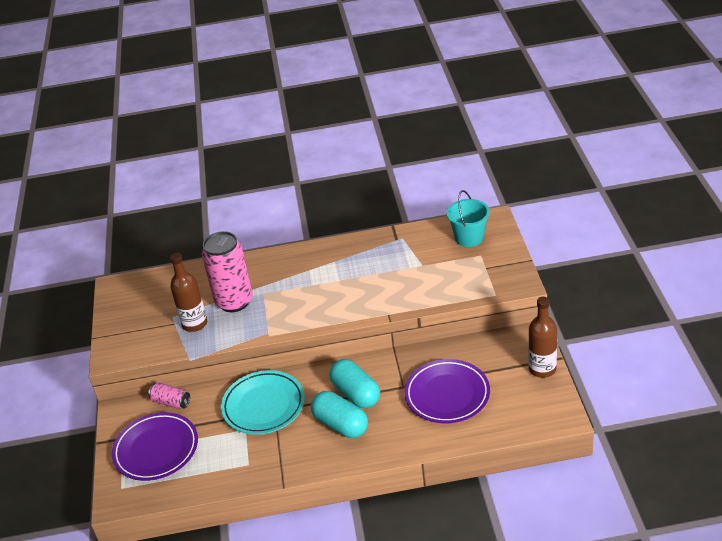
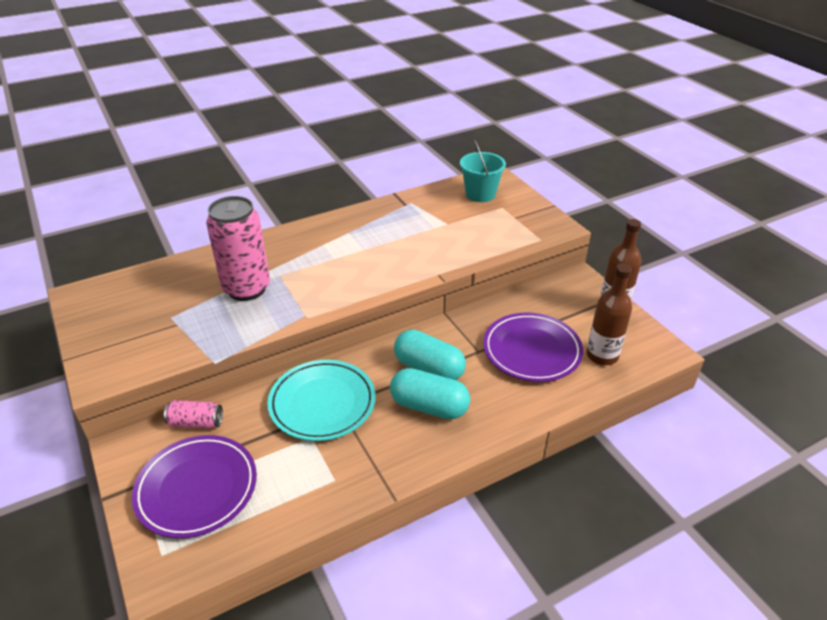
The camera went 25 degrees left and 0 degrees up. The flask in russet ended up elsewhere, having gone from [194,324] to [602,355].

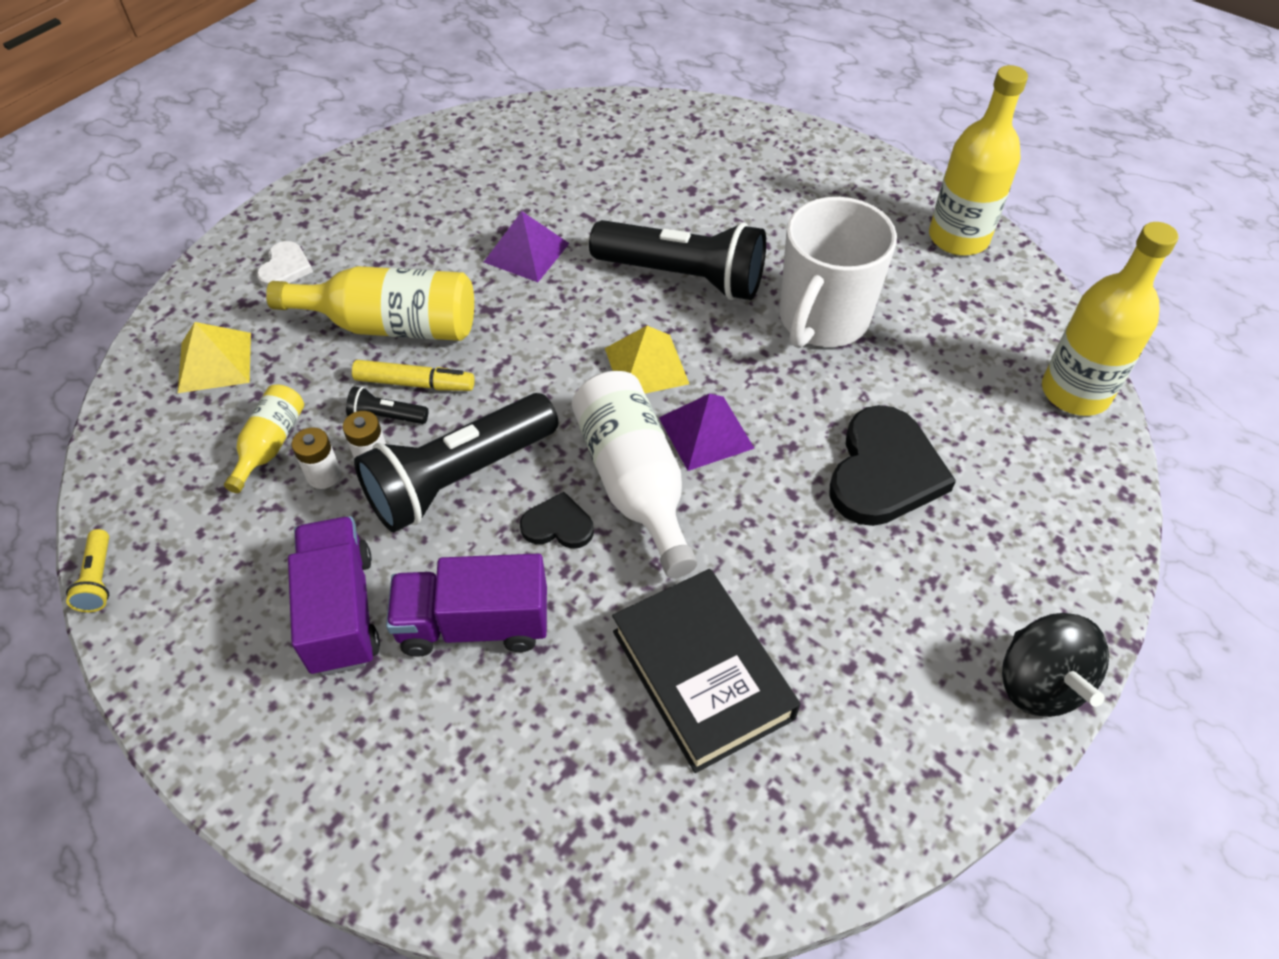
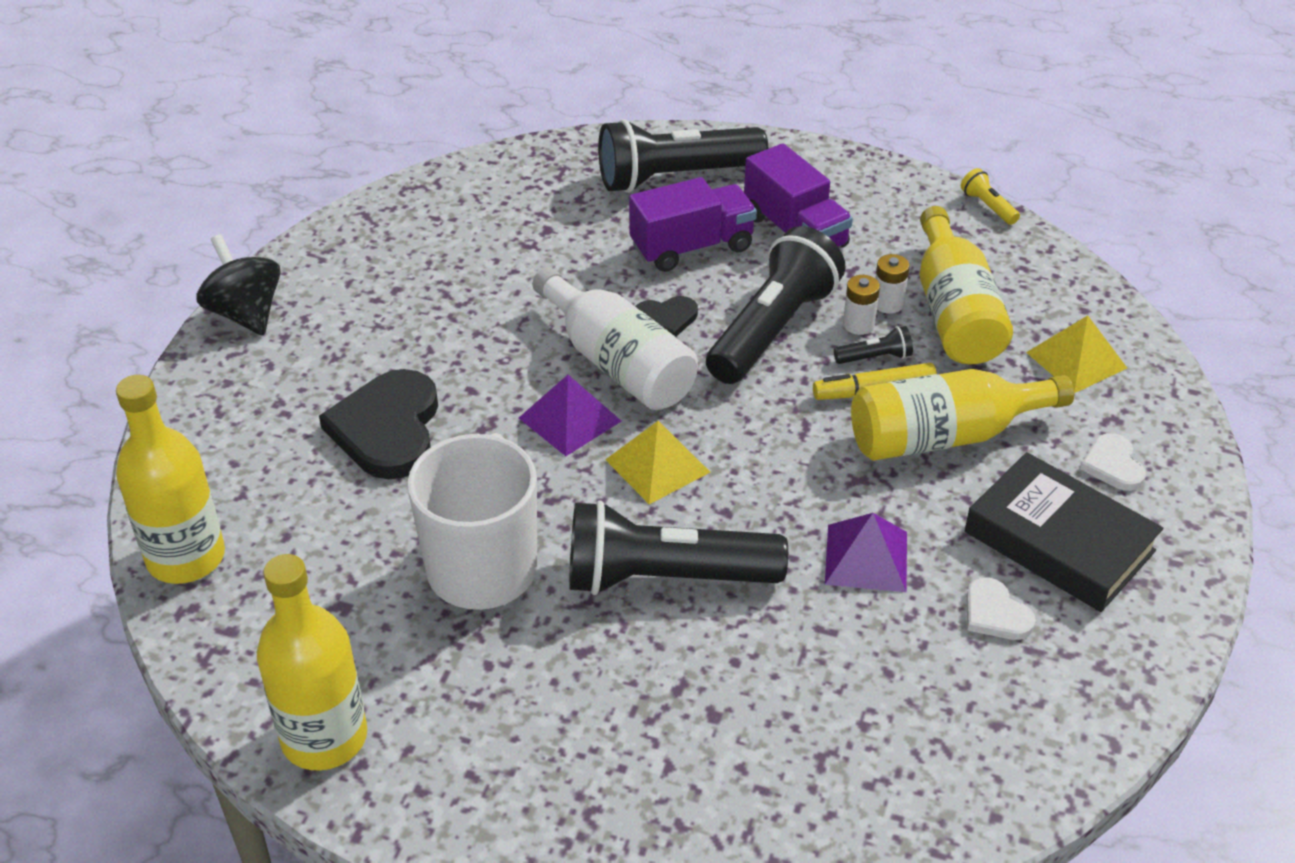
The camera went 160 degrees right and 10 degrees down. The second view gained the pocket torch in ebony at [675,177]. The size of the flask in golden at [270,445] changed by a factor of 1.82. The book in ebony ended up elsewhere, having gone from [701,674] to [1059,541]. The second view gained the heart shape in pure white at [995,613].

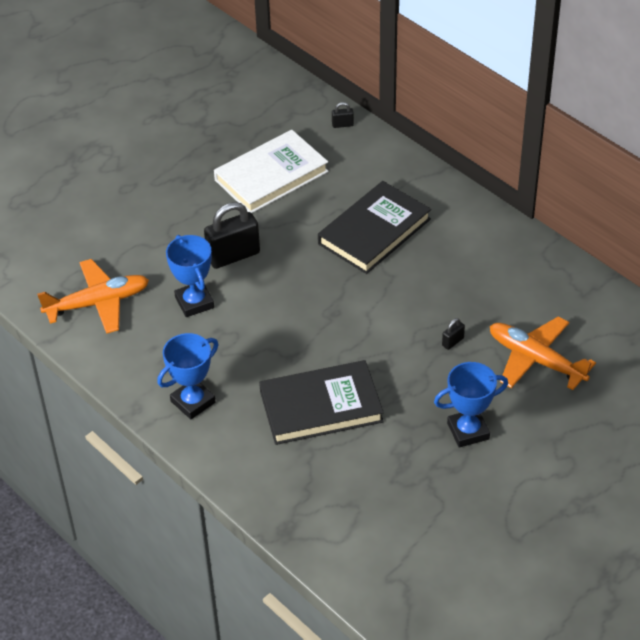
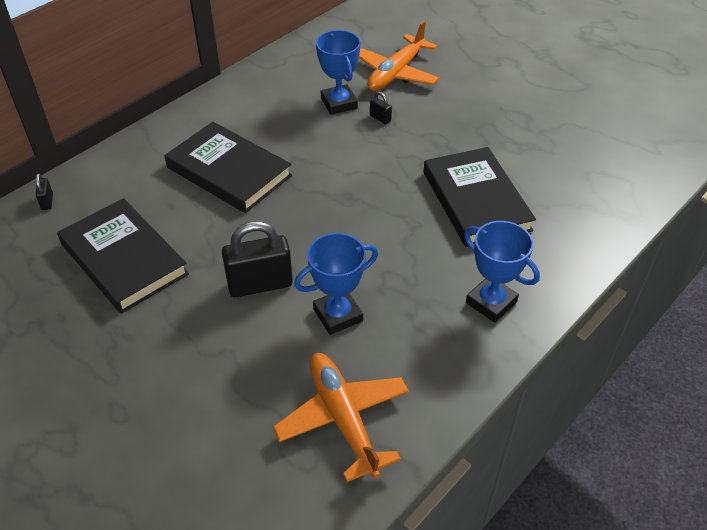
The camera went 95 degrees left and 0 degrees up. What was the book in pure white at [271,176] turned into the book in ebony at [124,259]. The padlock in ebony at [233,256] ended up facing another way, 75 degrees counterclockwise from before. The award cup in blue ended up elsewhere, having gone from [468,431] to [339,103].

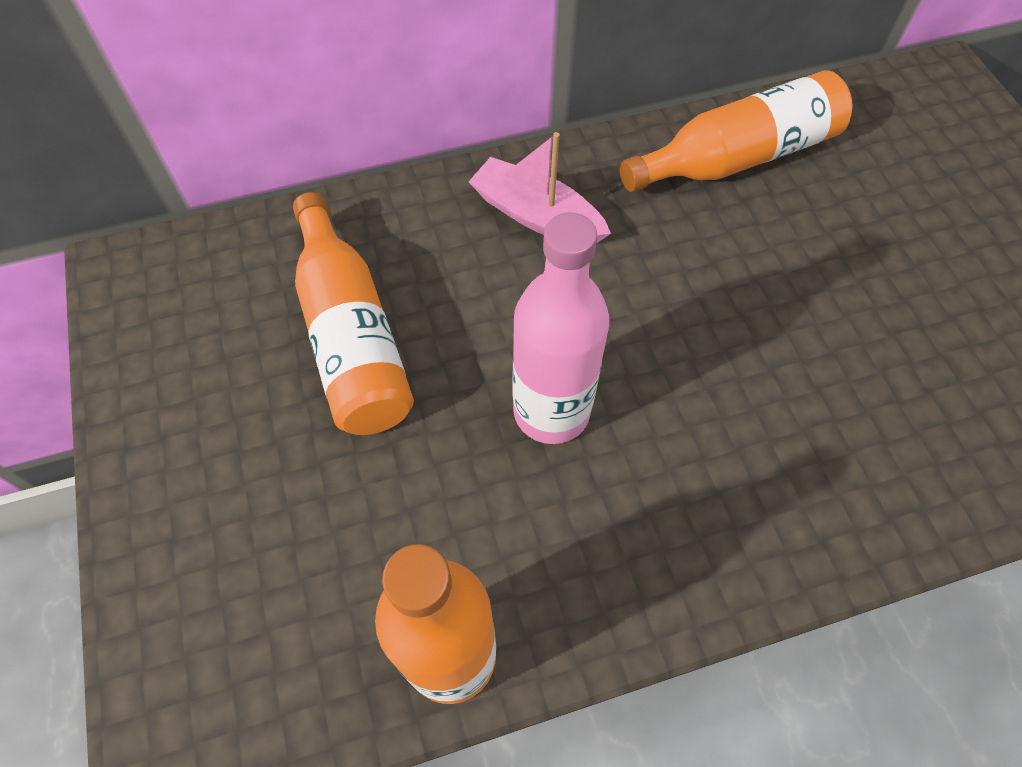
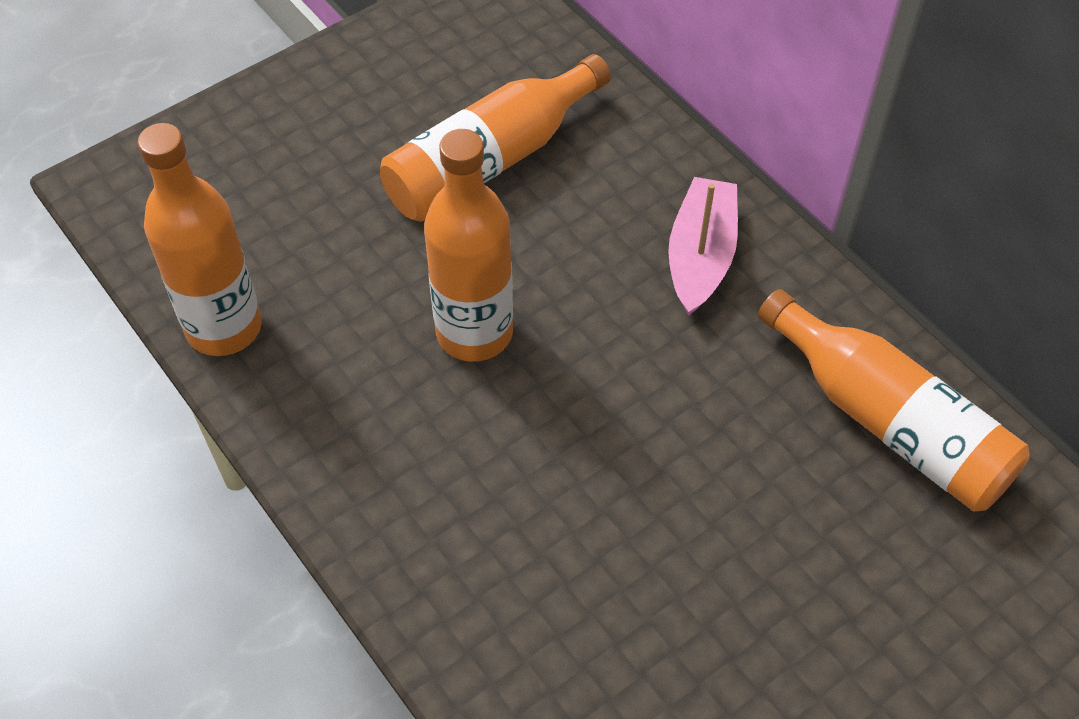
The camera went 70 degrees right and 5 degrees down. What was the flask in rosy at [551,411] turned into the flask in orange-coloured at [474,333].

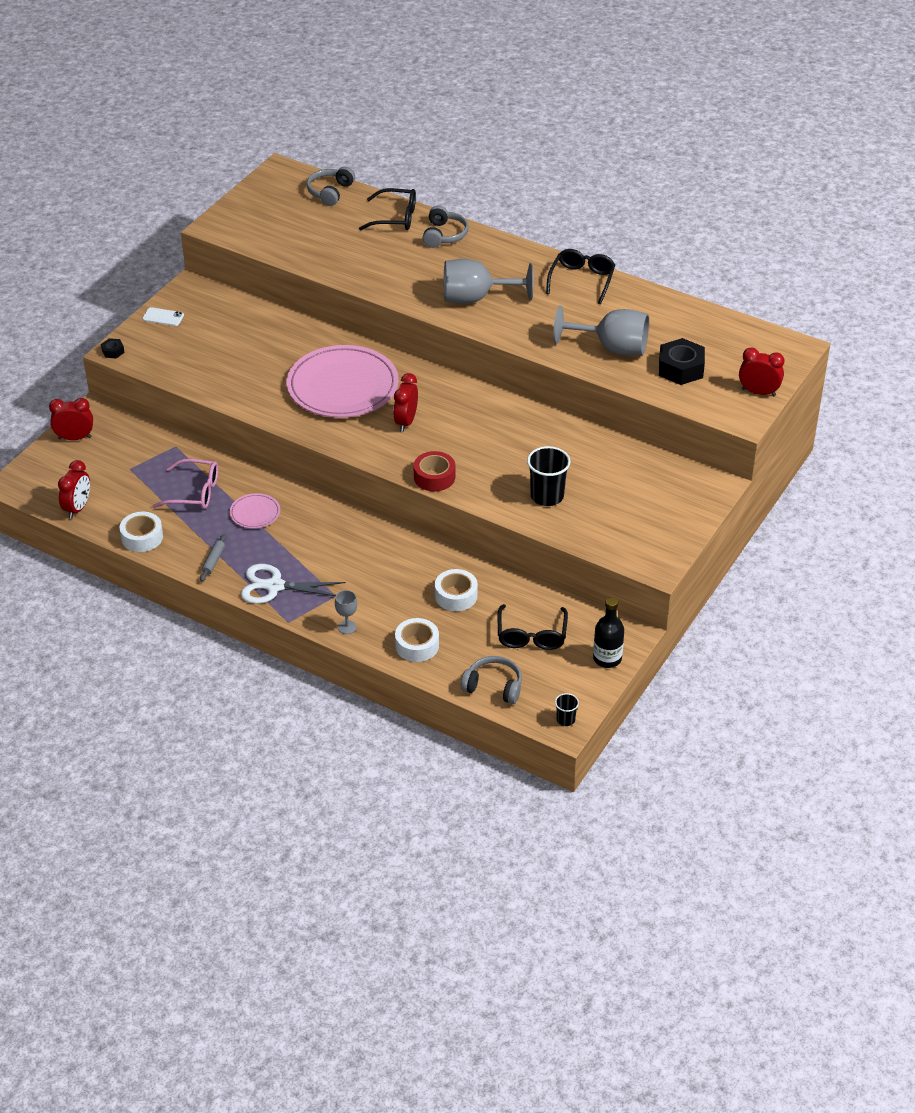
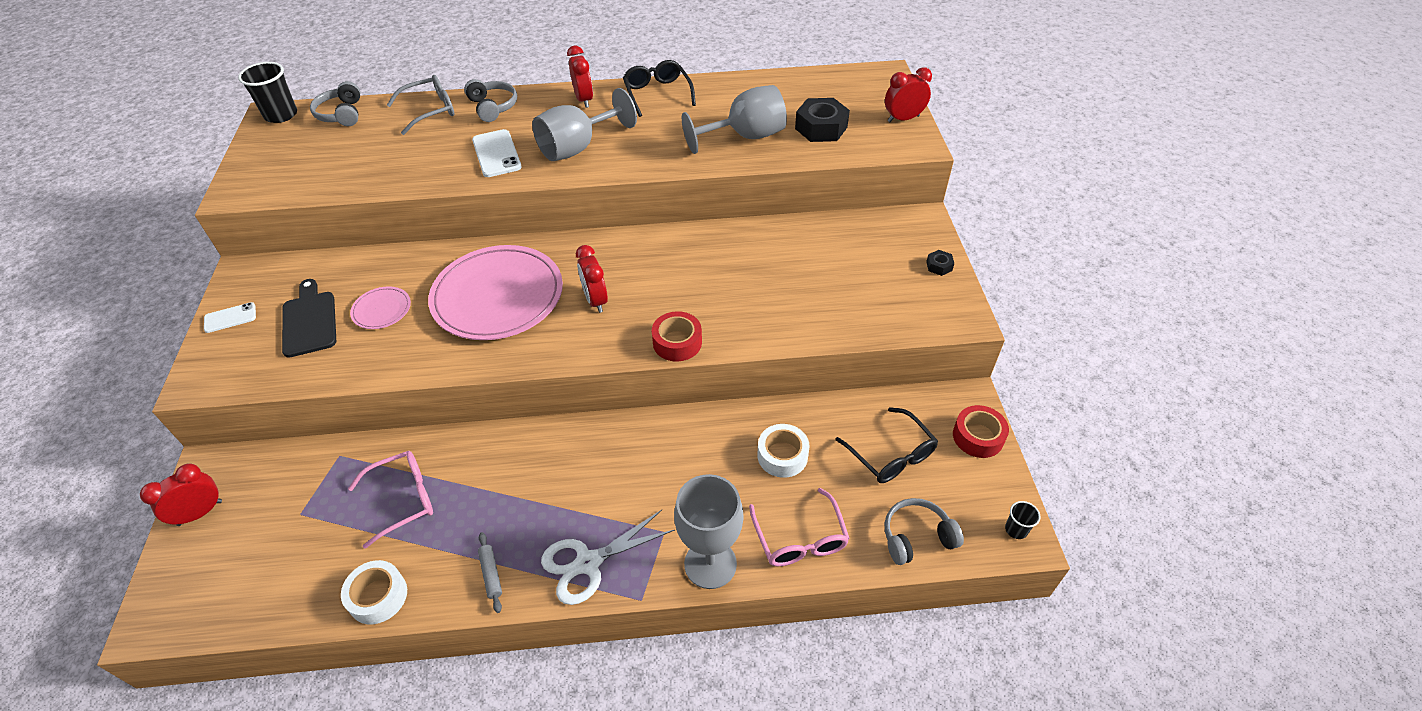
The camera went 35 degrees left and 5 degrees up. The tumbler in ebony ended up elsewhere, having gone from [547,496] to [281,115]. The second view gained the cutting board in ebony at [309,321]. The flat dish in rosy ended up elsewhere, having gone from [255,513] to [382,310]. What was the eyeglasses in ebony at [395,217] turned into the eyeglasses in grey at [430,111]. The second view gained the mobile phone in pure white at [496,154]. The clock in red ended up elsewhere, having gone from [77,508] to [584,99]. The size of the chalice in grey at [347,627] changed by a factor of 2.21. Where the tape in pure white stood at [417,645], the eyeglasses in rosy came to stand at [800,538]. The nut in ebony ended up elsewhere, having gone from [113,351] to [939,266]. Where the flask in ebony stood at [607,658], the tape in red came to stand at [978,437].

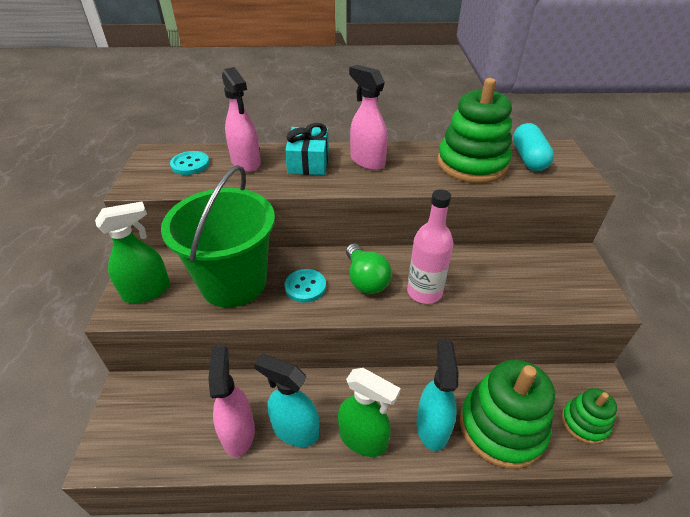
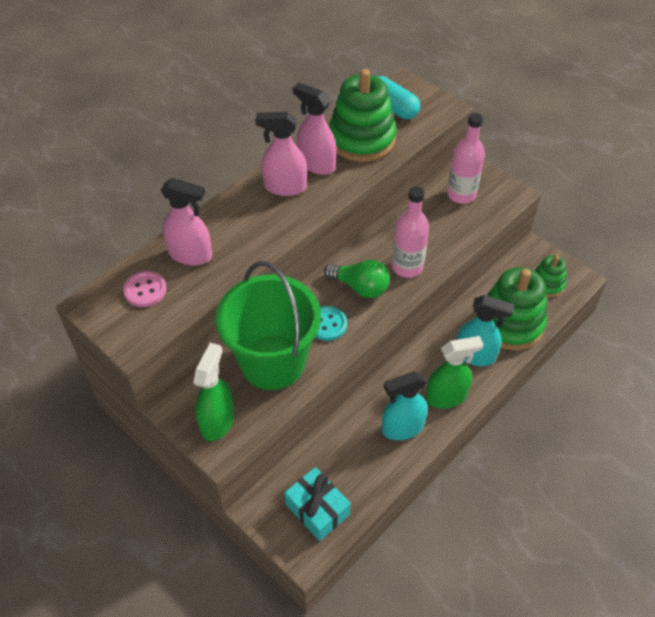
The camera went 45 degrees left and 10 degrees up. What was the shirt button in aqua at [190,164] turned into the shirt button in rosy at [145,290]. The present in aqua ended up elsewhere, having gone from [308,162] to [317,509]. The sprayer in rosy ended up elsewhere, having gone from [238,432] to [316,164]. The second view gained the flask in rosy at [461,194]. The sprayer in aqua at [432,426] ended up facing another way, 150 degrees clockwise from before.

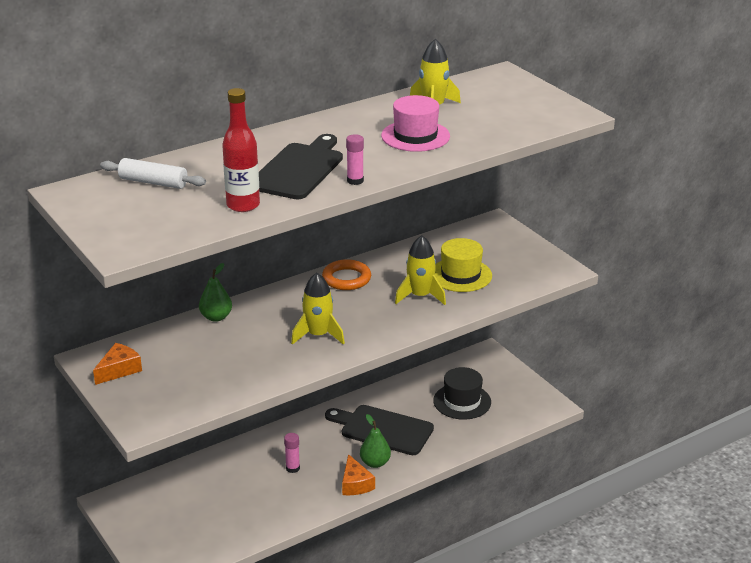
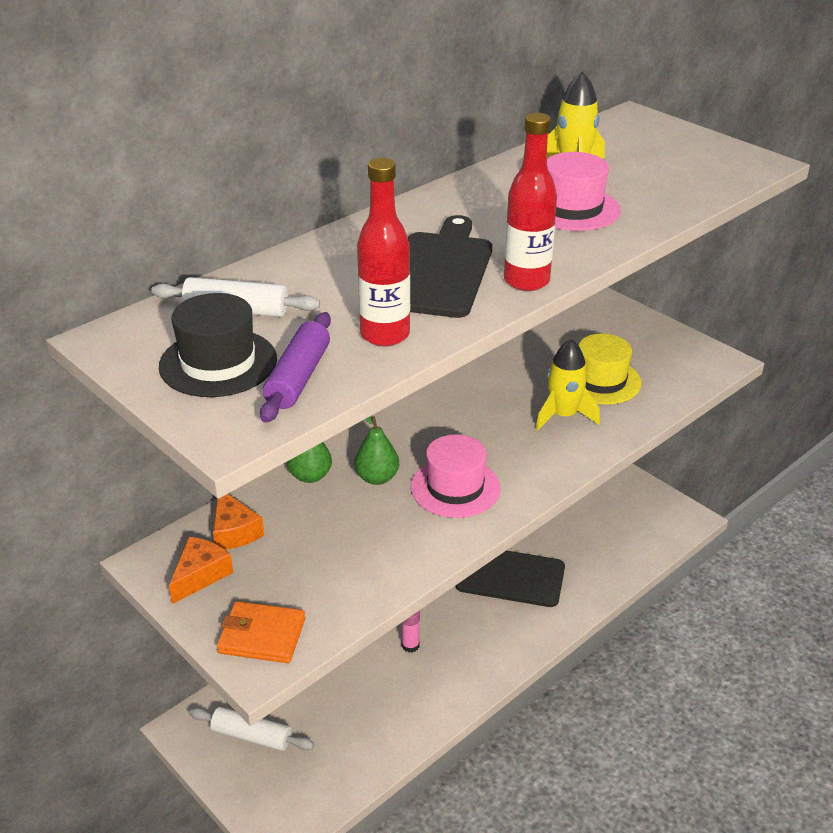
The camera went 10 degrees left and 5 degrees up. The top hat in ebony ended up elsewhere, having gone from [462,401] to [218,363]. The second view gained the dough roller in pure white at [252,736]. The cheese in orange-coloured ended up elsewhere, having gone from [355,484] to [234,531]. The second view gained the billfold in orange-coloured at [262,635]. The second view gained the dough roller in royal purple at [298,378]. The toy pear in emerald ended up elsewhere, having gone from [375,463] to [377,478]. Where the rocket in golden stood at [318,335], the top hat in rosy came to stand at [455,487]. Where the glue stick in rosy stood at [355,181], the flask in red came to stand at [526,281]. The second view lost the ring in orange-coloured at [346,279].

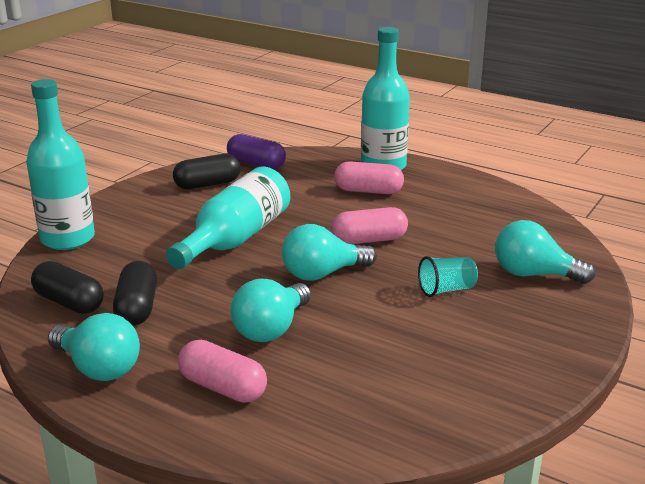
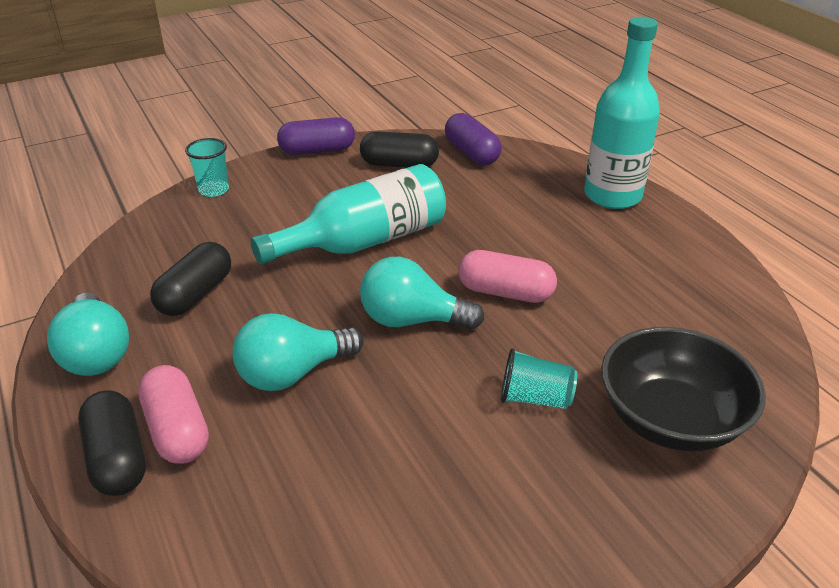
The camera went 30 degrees right and 10 degrees up. The capsule in ebony ended up elsewhere, having gone from [69,302] to [117,458]. Where the flask in aqua stood at [67,239], the tumbler in aqua came to stand at [214,190]. The second view gained the capsule in royal purple at [317,150]. Where the bulb in aqua stood at [533,274], the bowl in ebony came to stand at [670,419]. The second view lost the capsule in rosy at [368,191].

